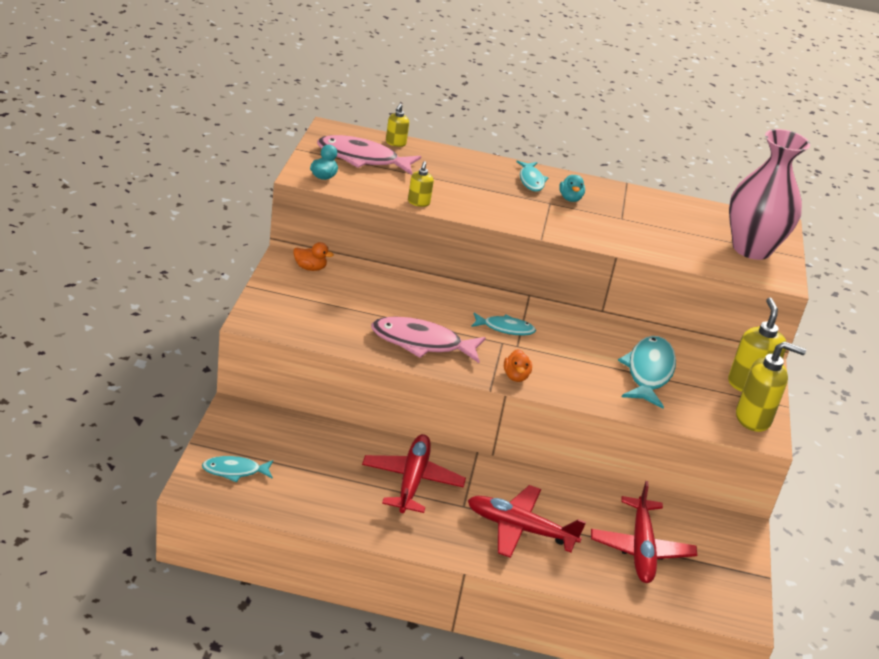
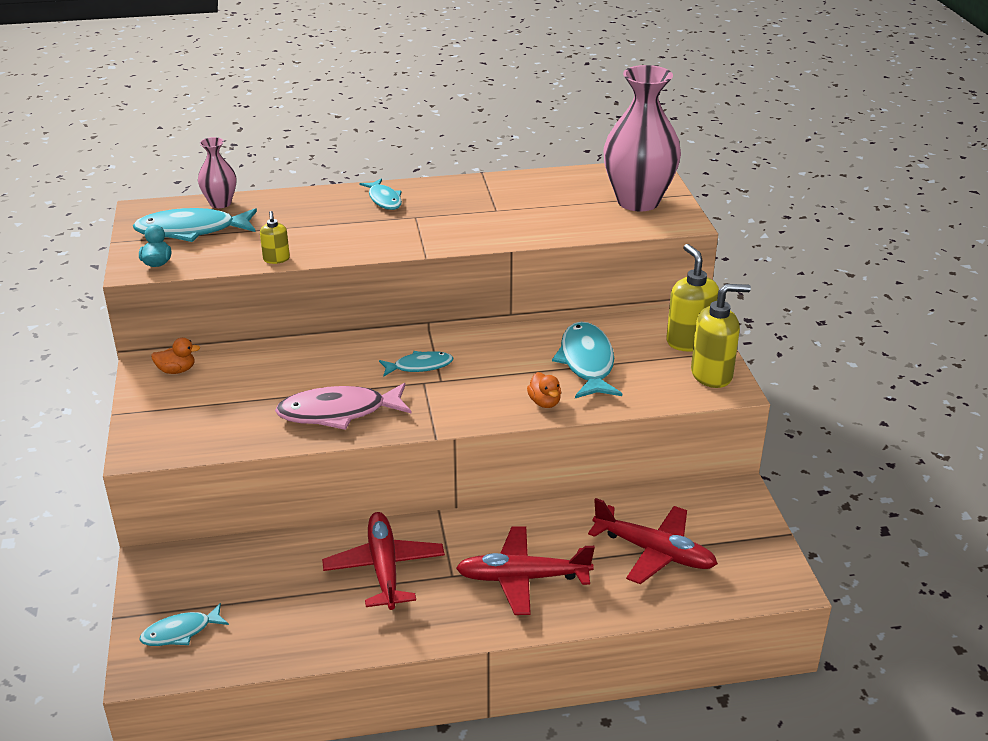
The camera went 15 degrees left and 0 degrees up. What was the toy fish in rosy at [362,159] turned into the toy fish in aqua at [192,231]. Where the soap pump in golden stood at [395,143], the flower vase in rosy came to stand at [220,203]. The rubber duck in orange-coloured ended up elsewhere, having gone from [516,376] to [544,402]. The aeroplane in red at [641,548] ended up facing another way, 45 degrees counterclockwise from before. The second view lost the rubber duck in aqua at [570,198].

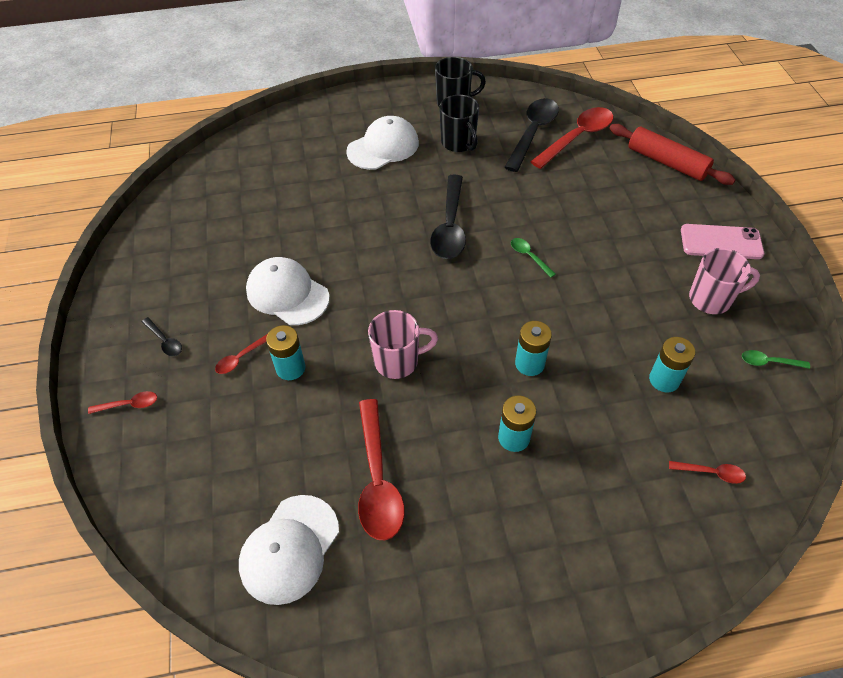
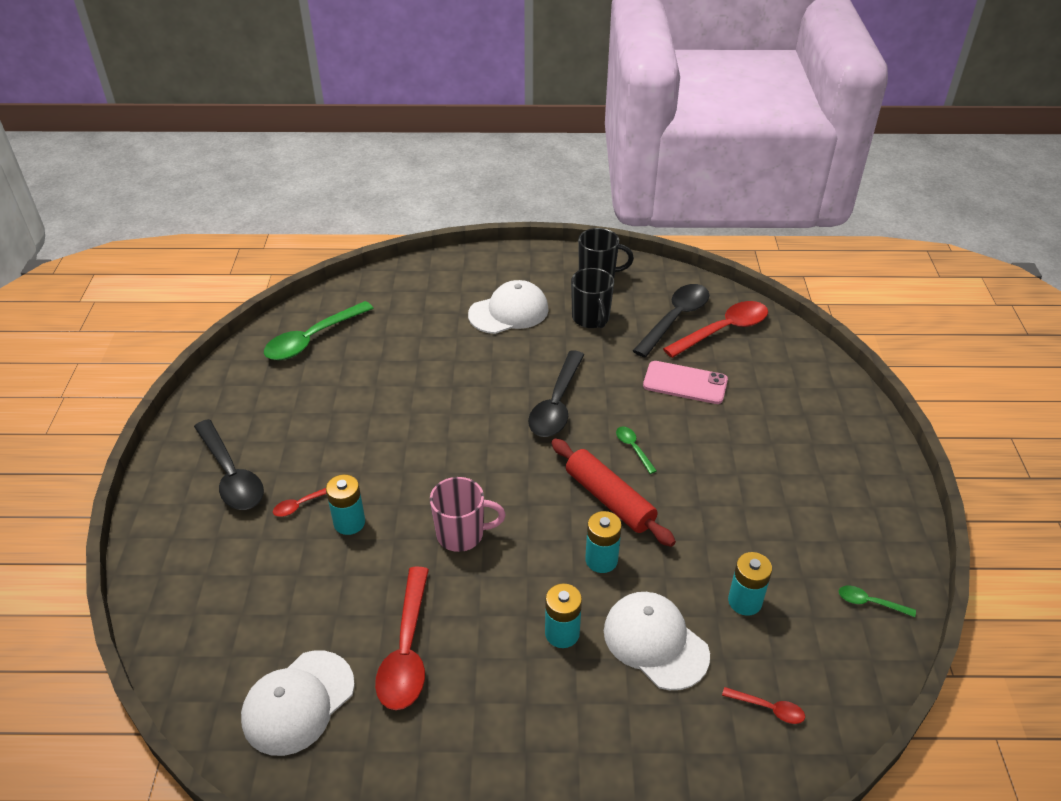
The camera went 10 degrees right and 10 degrees down. The size of the spoon in ebony at [165,341] changed by a factor of 2.14. The second view gained the spoon in emerald at [313,339]. The dough roller in red ended up elsewhere, having gone from [667,162] to [609,499]. The cap in pure white ended up elsewhere, having gone from [287,294] to [655,642]. The mobile phone in rosy ended up elsewhere, having gone from [721,242] to [685,383]. The second view lost the spoon in red at [129,405]. The second view lost the coffee mug in rosy at [711,299].

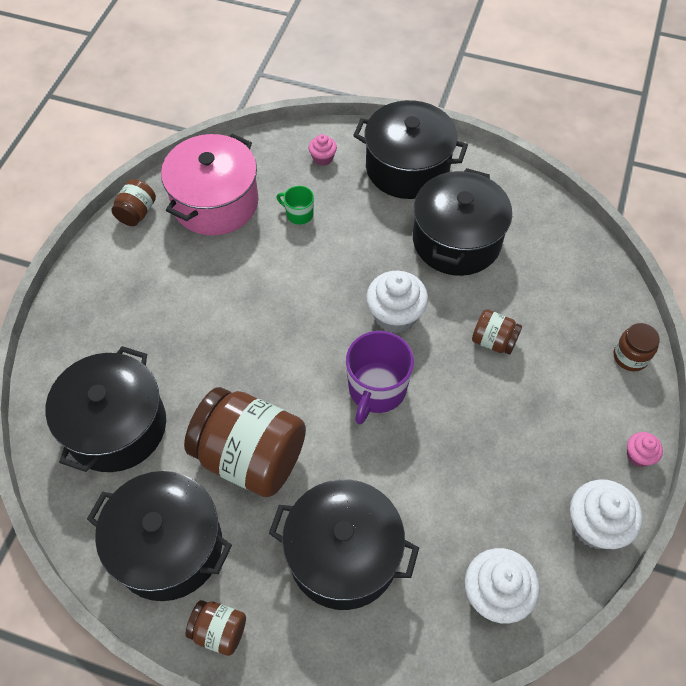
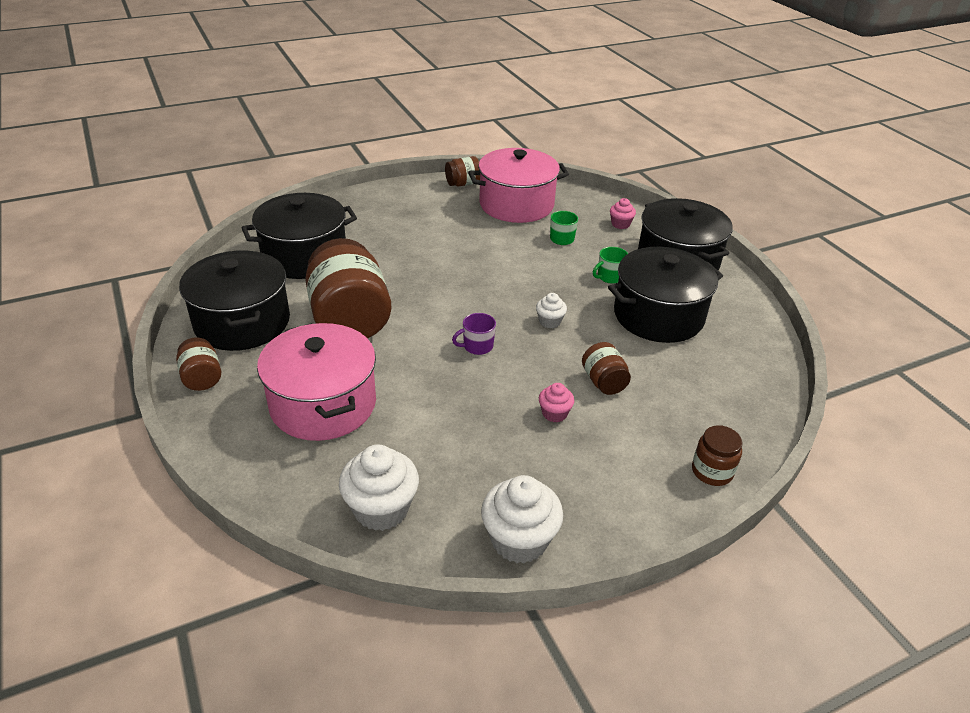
The camera went 45 degrees right and 20 degrees down. What was the cooking pot in ebony at [343,555] turned into the cooking pot in rosy at [323,404]. The size of the coffee mug in royal purple at [376,389] changed by a factor of 0.52. The size of the cupcake in pure white at [395,315] changed by a factor of 0.53. The cupcake in rosy ended up elsewhere, having gone from [638,455] to [554,413]. The second view gained the coffee mug in emerald at [609,277].

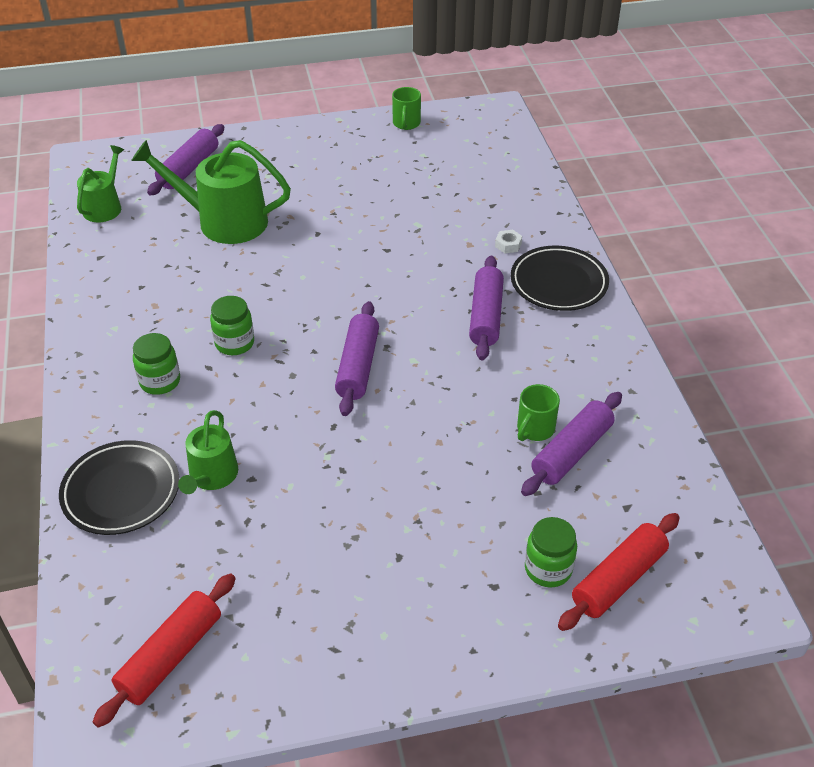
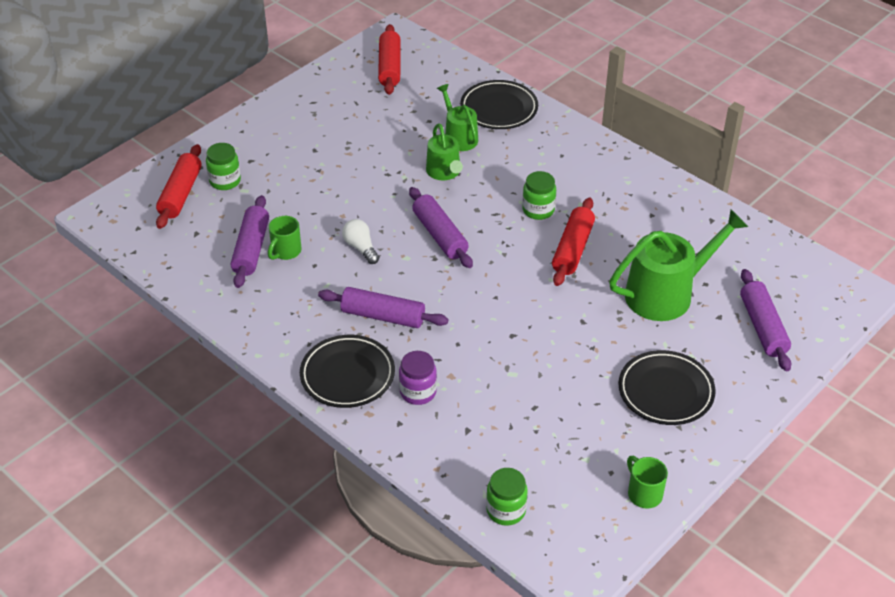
The camera went 145 degrees right and 0 degrees up. The coffee mug in emerald at [534,429] ended up facing another way, 150 degrees counterclockwise from before. The dough roller in royal purple at [486,316] ended up facing another way, 45 degrees counterclockwise from before. The second view gained the bulb in pure white at [361,248]. Where the nut in pure white stood at [508,245], the jar in royal purple came to stand at [418,392]. The watering can in emerald ended up elsewhere, having gone from [104,207] to [444,172]. The jar in emerald ended up elsewhere, having gone from [160,381] to [506,510]. The second view gained the dough roller in red at [573,249]. The second view gained the flat dish in ebony at [665,391].

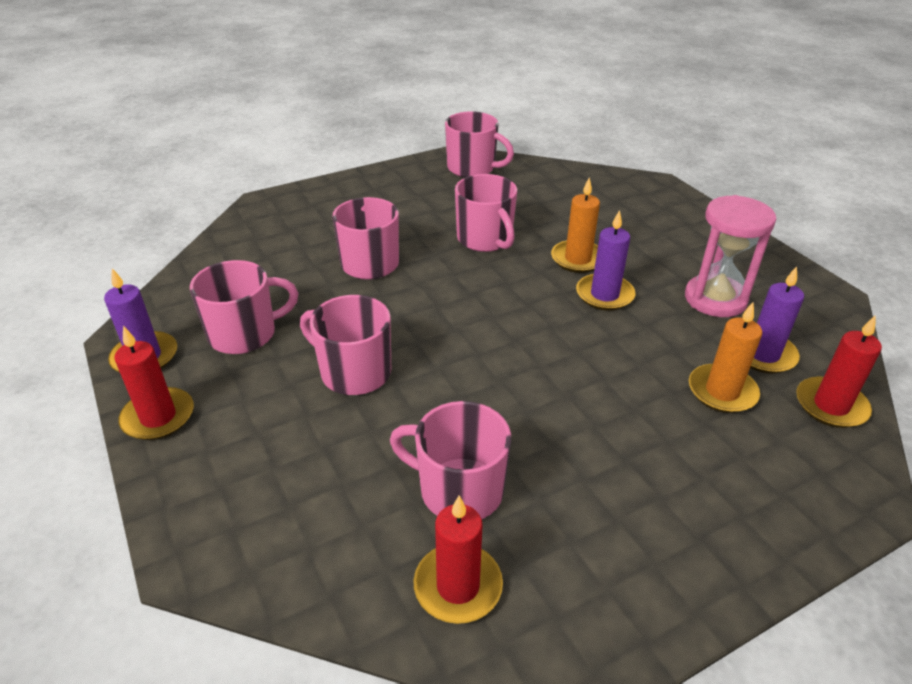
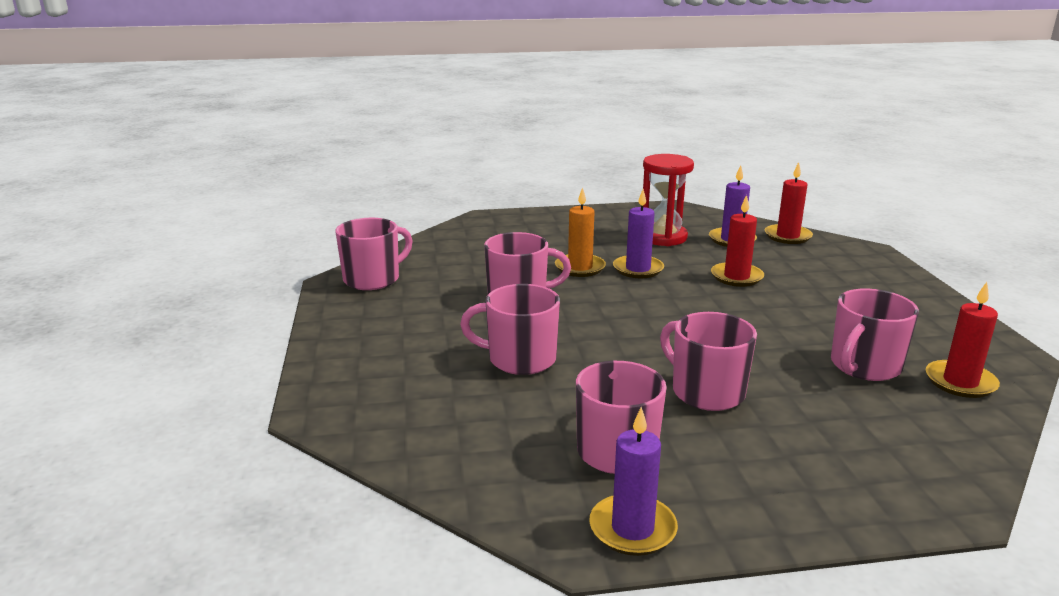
The camera went 70 degrees left and 15 degrees down. What was the sand timer in rosy at [715,299] turned into the sand timer in red at [662,237]. The coffee mug in rosy at [354,372] ended up facing another way, 90 degrees clockwise from before. The pillar candle in red ended up elsewhere, having gone from [158,417] to [736,277]. The second view lost the pillar candle in orange-coloured at [722,391].

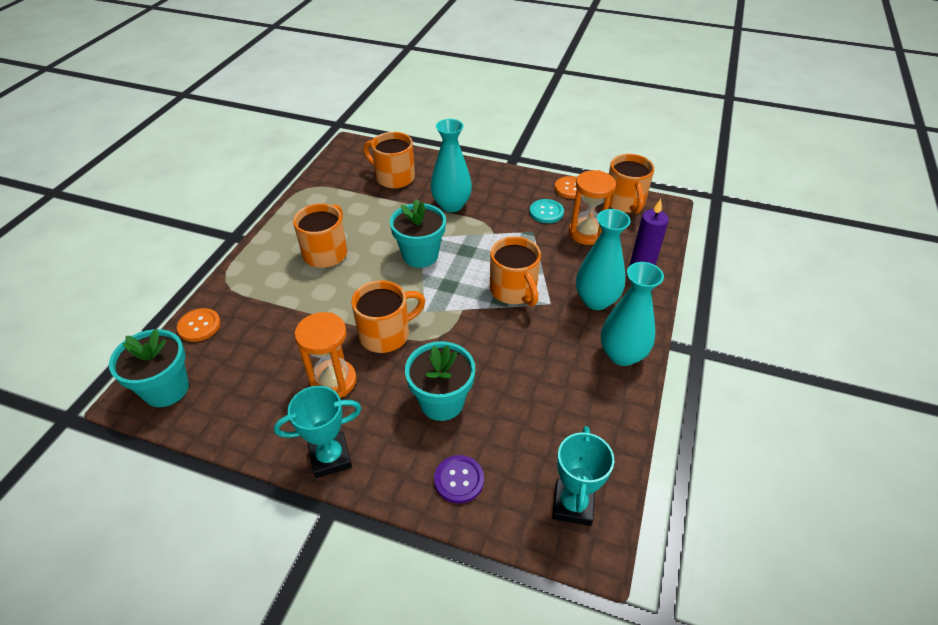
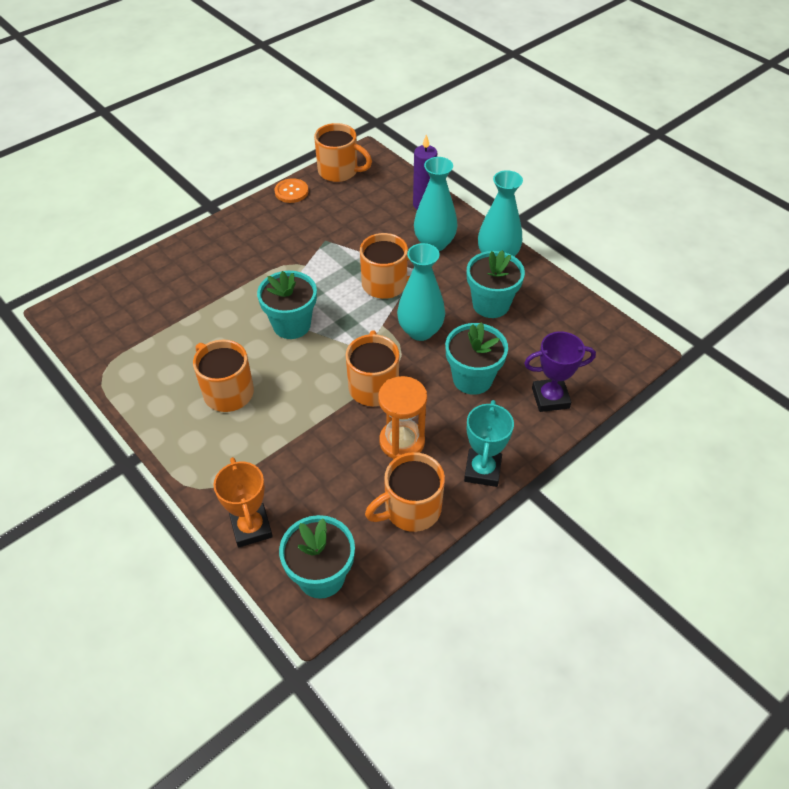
The camera went 60 degrees left and 5 degrees up. Where the shirt button in orange-coloured stood at [199,326], the award cup in orange-coloured came to stand at [251,528]. The coffee mug in orange-coloured ended up elsewhere, having gone from [393,177] to [410,509]. The flower vase in aqua ended up elsewhere, having gone from [451,205] to [420,331]. The second view gained the potted plant in aqua at [491,304]. Where the shirt button in royal purple stood at [459,480], the award cup in royal purple came to stand at [550,398]. The second view lost the shirt button in aqua at [546,212]. The second view lost the award cup in aqua at [573,505]. The second view lost the sand timer in orange-coloured at [586,233].

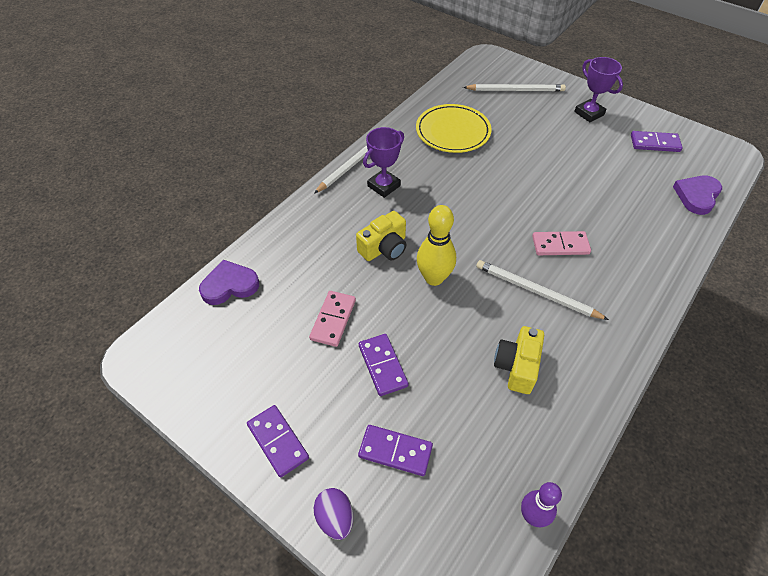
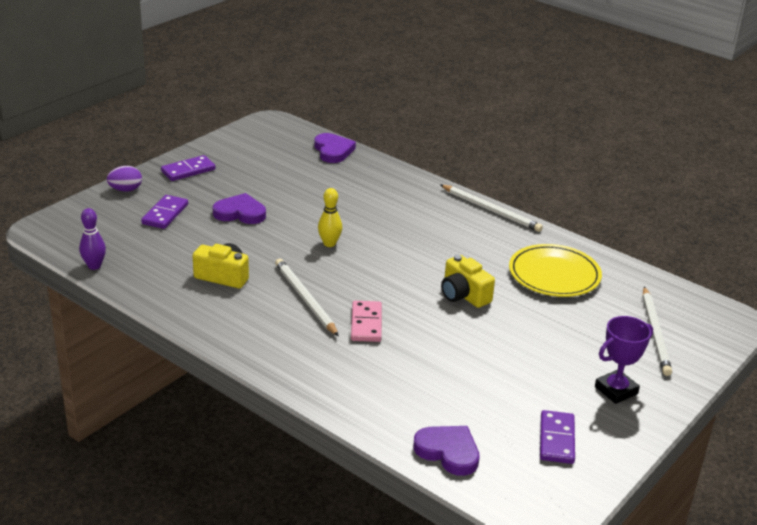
The camera went 90 degrees right and 20 degrees down. Where the domino piece in royal purple stood at [382,366], the heart shape in royal purple came to stand at [240,213]. The pencil in pure white at [536,291] ended up facing another way, 60 degrees counterclockwise from before. The size of the skittle in golden at [434,278] changed by a factor of 0.66. The photo camera in golden ended up elsewhere, having gone from [384,248] to [464,295]. The second view lost the domino piece in rosy at [333,320]. The second view lost the award cup in royal purple at [384,186].

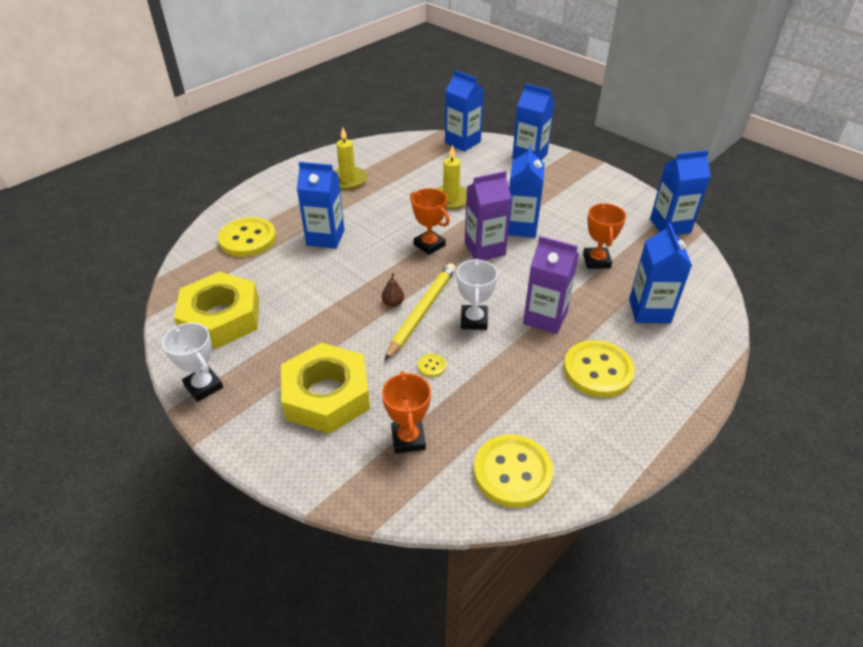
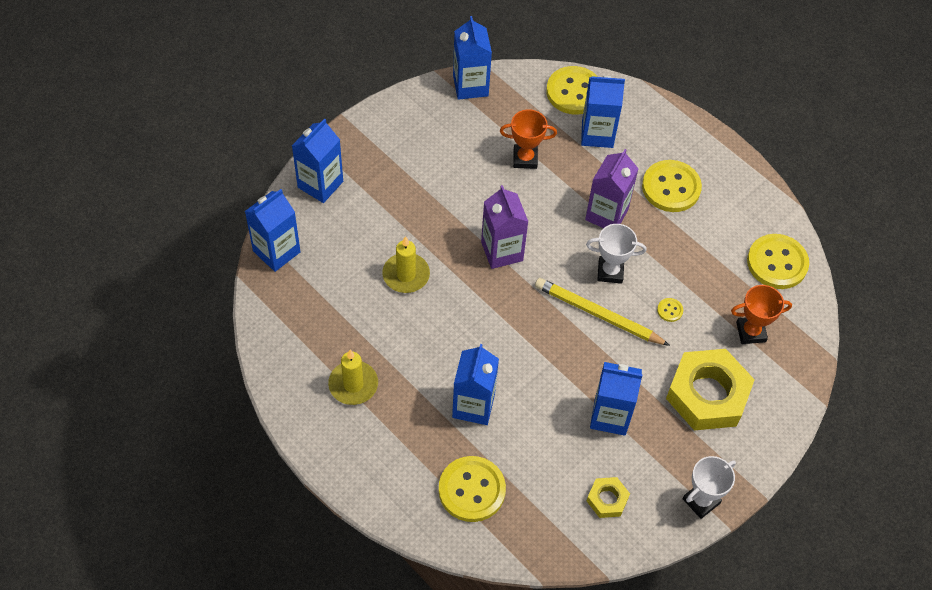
The camera went 90 degrees left and 15 degrees up. The second view gained the shirt button in golden at [574,92]. The size of the nut in golden at [221,318] changed by a factor of 0.48. The carton in blue ended up elsewhere, having gone from [521,227] to [610,416]. The second view lost the toy pear in russet at [393,303]. The second view lost the award cup in orange-coloured at [429,245].

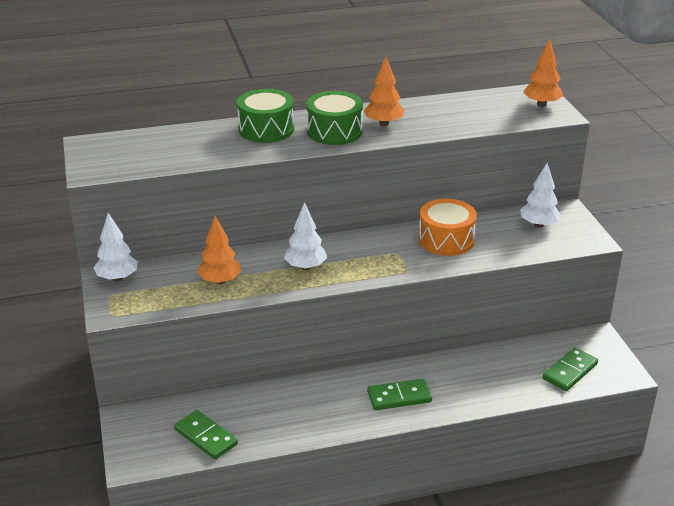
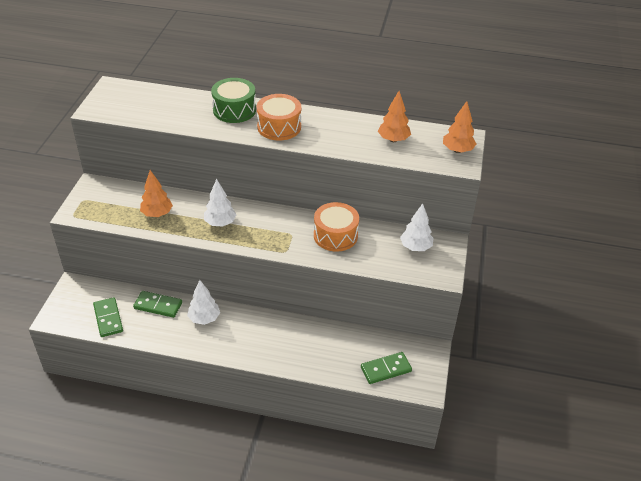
The camera went 25 degrees right and 10 degrees up. The domino piece in emerald ended up elsewhere, having gone from [399,397] to [158,306]. The fir tree in pure white ended up elsewhere, having gone from [117,278] to [204,318]. What was the drum in emerald at [334,131] turned into the drum in orange-coloured at [279,127]. The fir tree in orange-coloured ended up elsewhere, having gone from [384,123] to [393,140].

